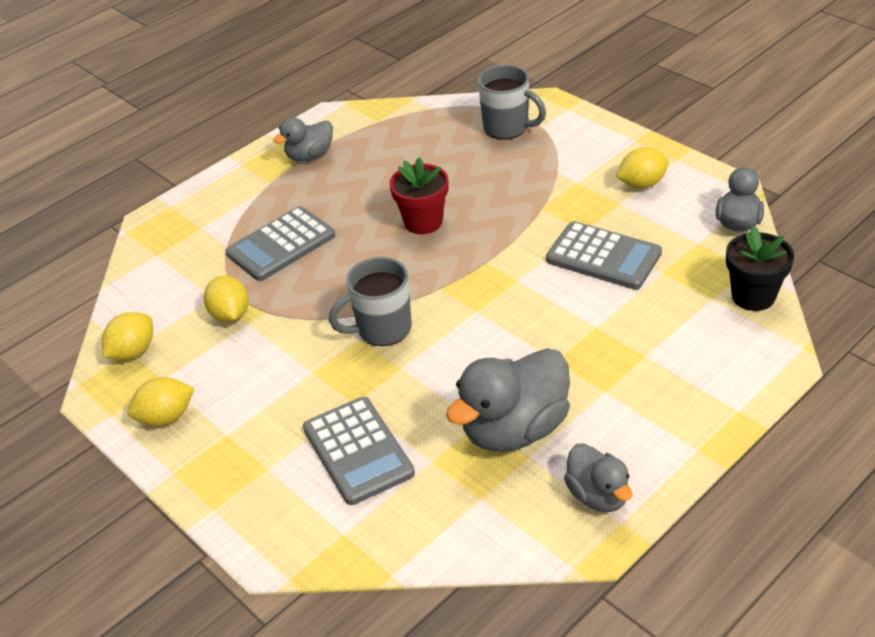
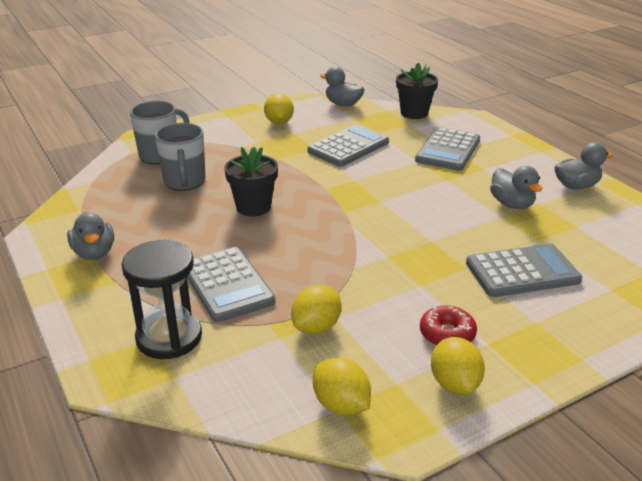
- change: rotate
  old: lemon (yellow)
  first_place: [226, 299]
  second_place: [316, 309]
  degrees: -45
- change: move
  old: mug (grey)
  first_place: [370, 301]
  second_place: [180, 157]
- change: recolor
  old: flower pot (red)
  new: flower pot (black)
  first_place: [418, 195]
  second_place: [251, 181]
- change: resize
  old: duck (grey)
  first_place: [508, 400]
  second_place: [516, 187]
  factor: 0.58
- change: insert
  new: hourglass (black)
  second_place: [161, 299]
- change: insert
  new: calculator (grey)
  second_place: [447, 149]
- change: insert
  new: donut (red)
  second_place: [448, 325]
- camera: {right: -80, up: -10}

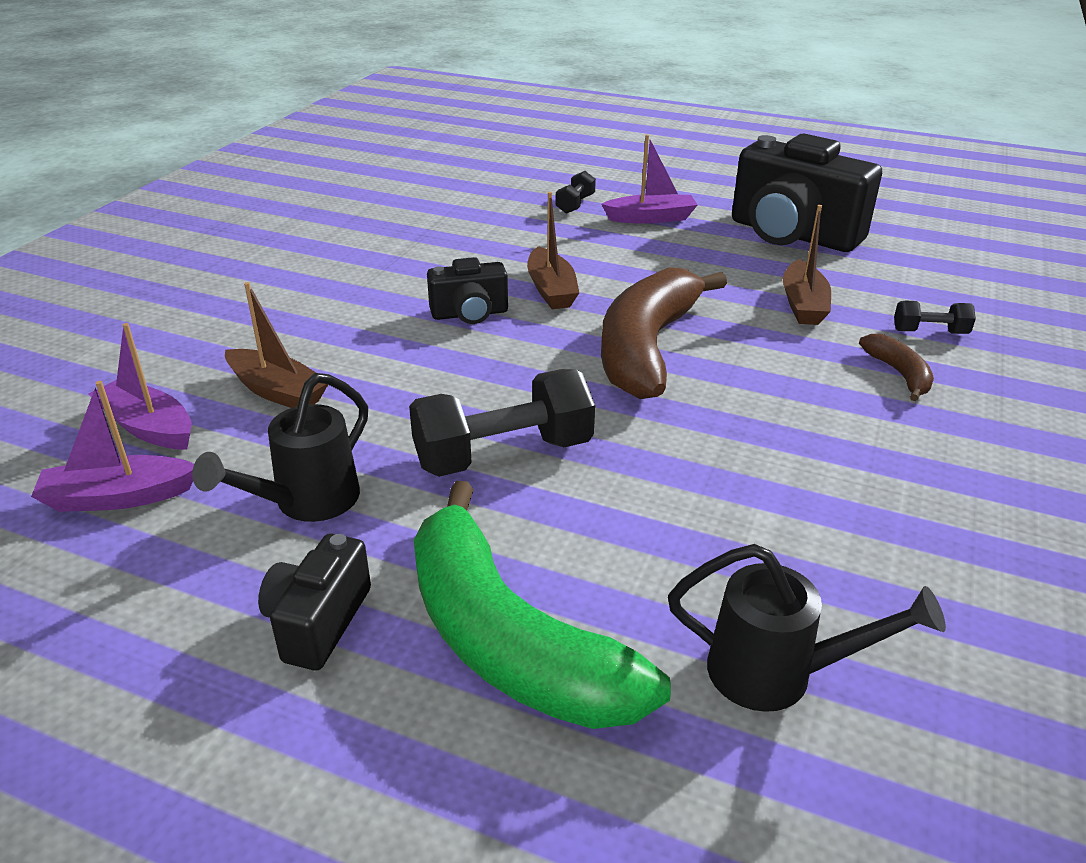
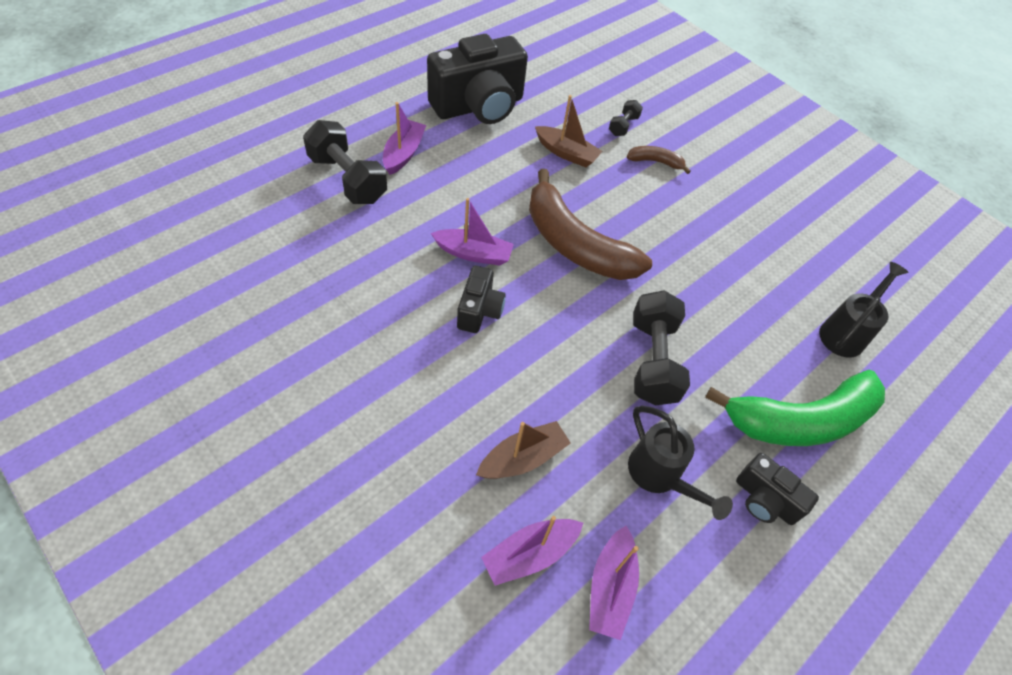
- change: recolor
  old: boat (brown)
  new: boat (purple)
  first_place: [553, 250]
  second_place: [472, 232]
- change: resize
  old: dumbbell (black)
  first_place: [575, 192]
  second_place: [345, 162]
  factor: 2.0
- camera: {right: -70, up: 20}

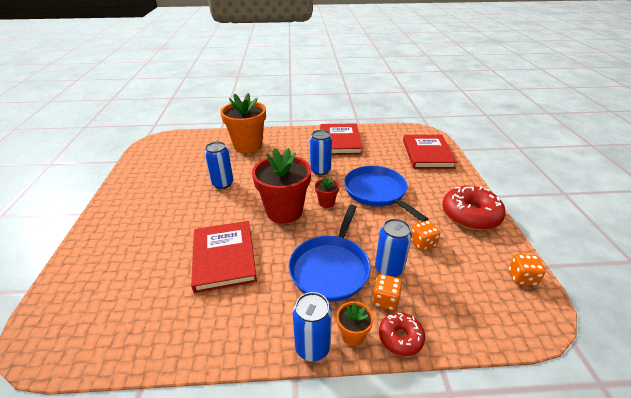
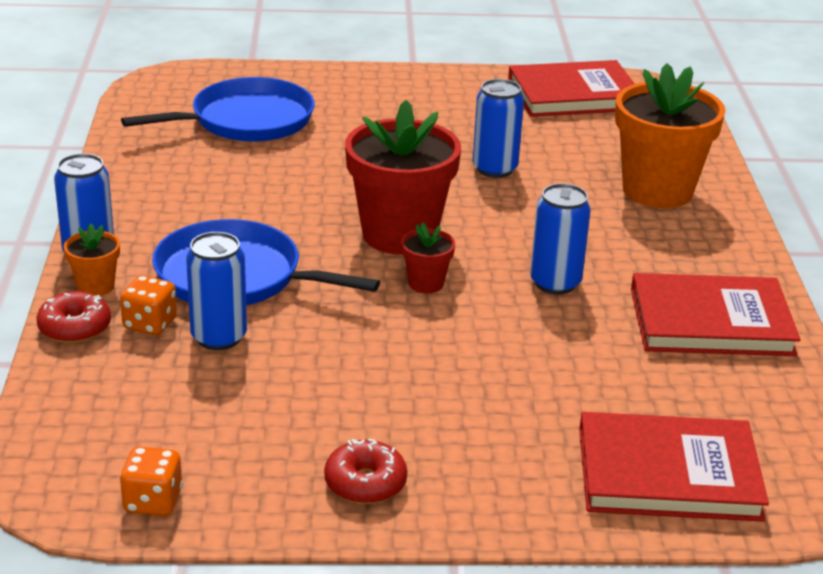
- change: move
  old: book (red)
  first_place: [224, 257]
  second_place: [571, 88]
- change: move
  old: pan (blue)
  first_place: [386, 194]
  second_place: [218, 109]
- change: delete
  old: dice (orange)
  first_place: [425, 235]
- change: resize
  old: donut (red)
  first_place: [474, 208]
  second_place: [365, 471]
  factor: 0.55
- camera: {right: 90, up: -5}

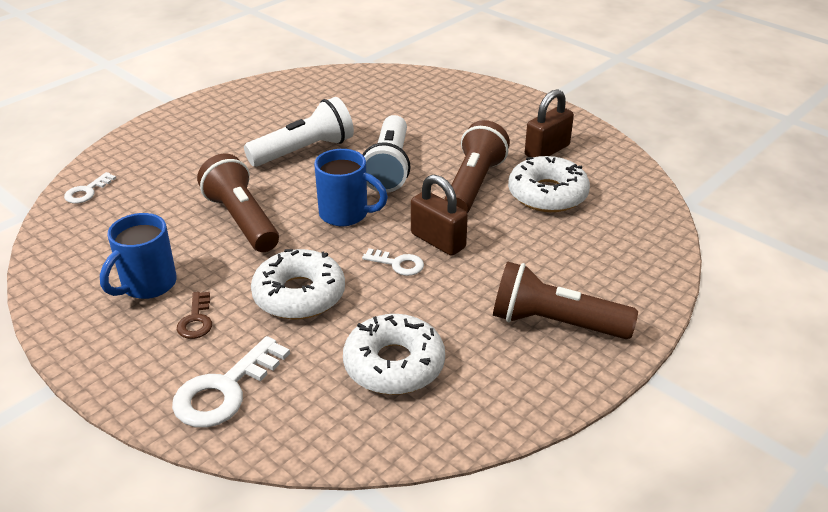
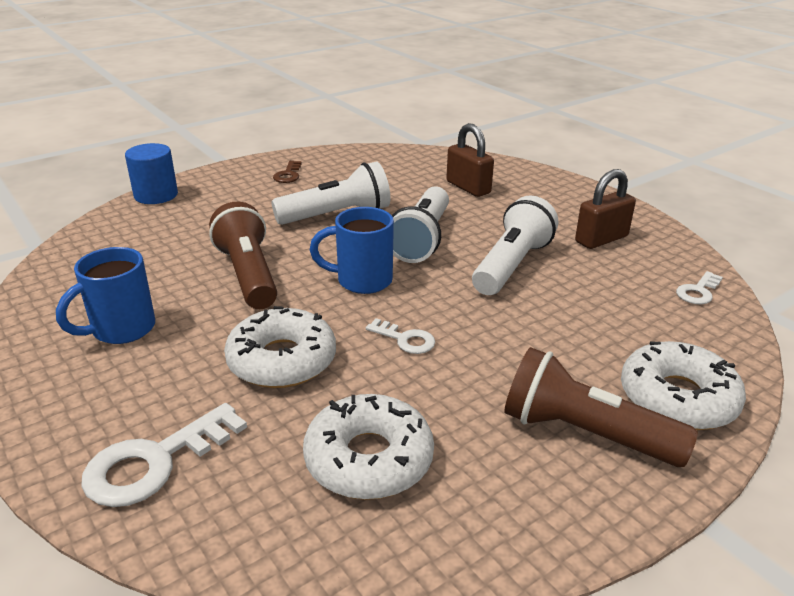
- change: move
  old: key (white)
  first_place: [90, 188]
  second_place: [699, 287]
- change: move
  old: key (brown)
  first_place: [194, 315]
  second_place: [287, 172]
- change: rotate
  old: mug (blue)
  first_place: [351, 187]
  second_place: [352, 250]
  degrees: 150
- change: move
  old: padlock (brown)
  first_place: [439, 215]
  second_place: [470, 160]
- change: recolor
  old: flashlight (brown)
  new: flashlight (white)
  first_place: [477, 166]
  second_place: [515, 245]
- change: move
  old: donut (white)
  first_place: [549, 184]
  second_place: [683, 385]
- change: insert
  new: cylinder (blue)
  second_place: [151, 173]
- camera: {right: 10, up: -5}

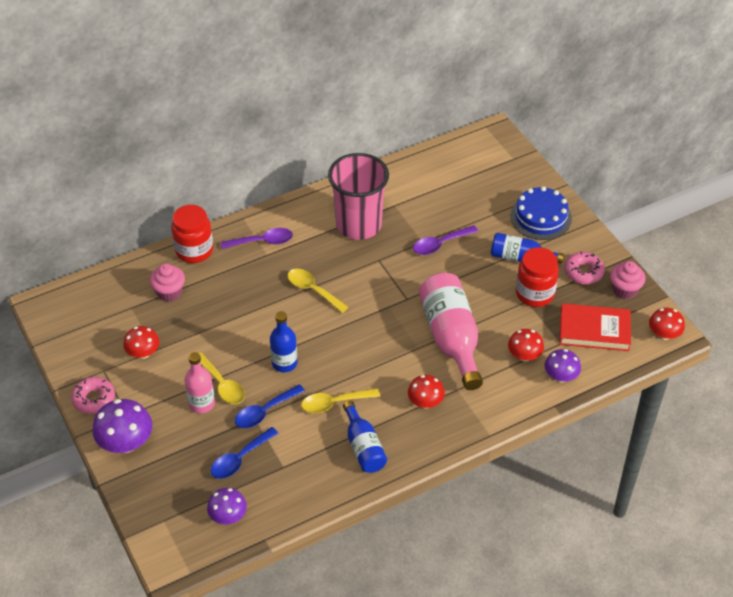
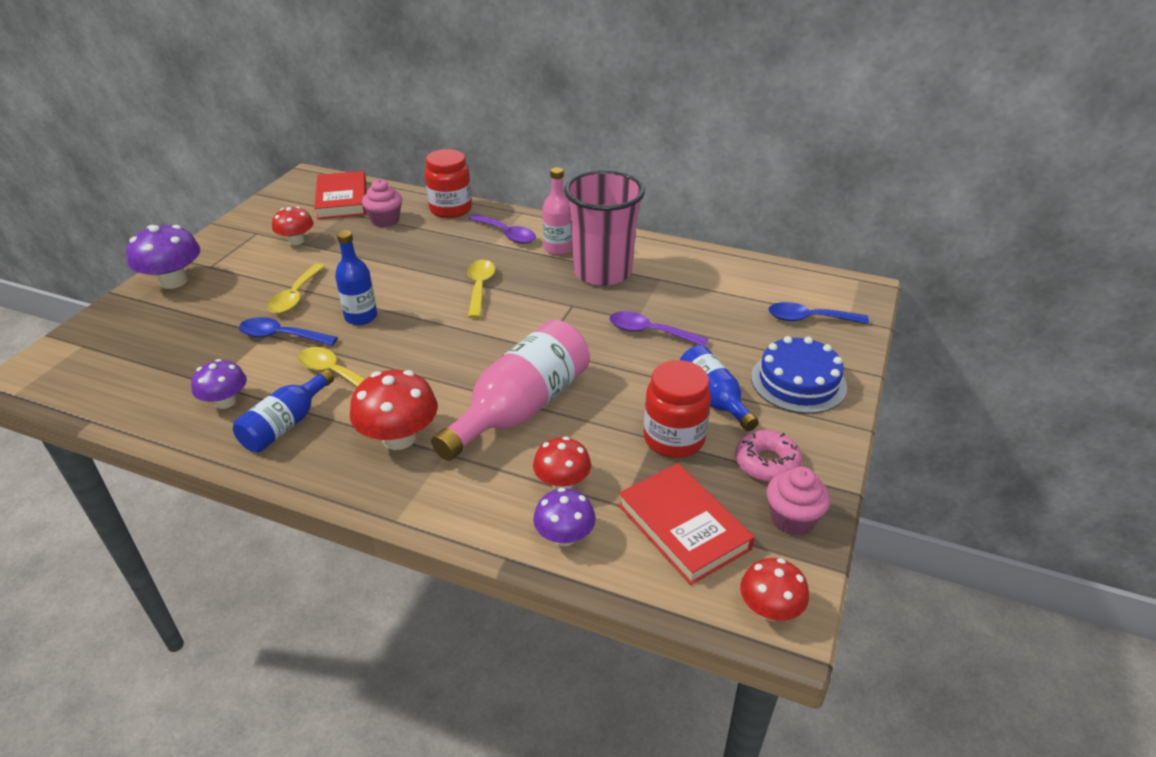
- change: delete
  old: donut (pink)
  first_place: [93, 395]
- change: move
  old: bottle (pink)
  first_place: [200, 382]
  second_place: [557, 211]
- change: move
  old: mushroom (purple)
  first_place: [227, 506]
  second_place: [219, 384]
- change: move
  old: spoon (blue)
  first_place: [245, 453]
  second_place: [818, 313]
- change: resize
  old: mushroom (red)
  first_place: [426, 392]
  second_place: [394, 410]
  factor: 1.56
- change: insert
  new: book (red)
  second_place: [340, 195]
- camera: {right: 50, up: -10}

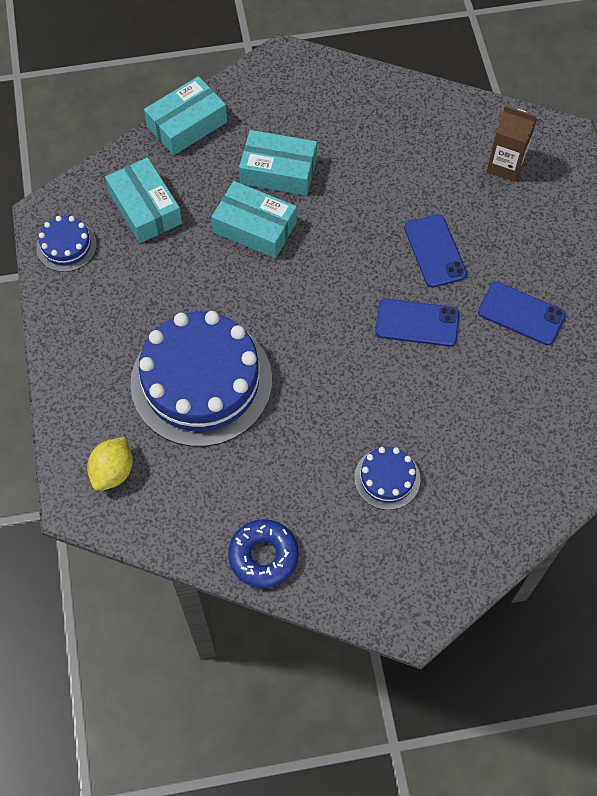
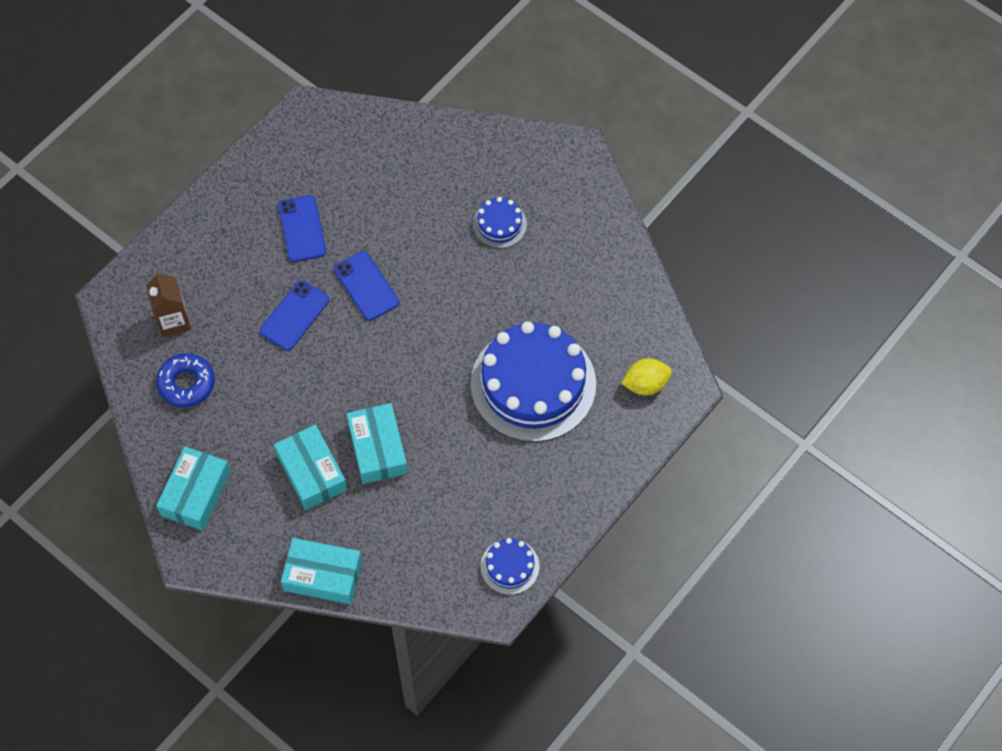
- change: move
  old: box (turquoise)
  first_place: [143, 200]
  second_place: [193, 488]
- change: move
  old: donut (blue)
  first_place: [263, 553]
  second_place: [185, 380]
- camera: {right: -130, up: 0}

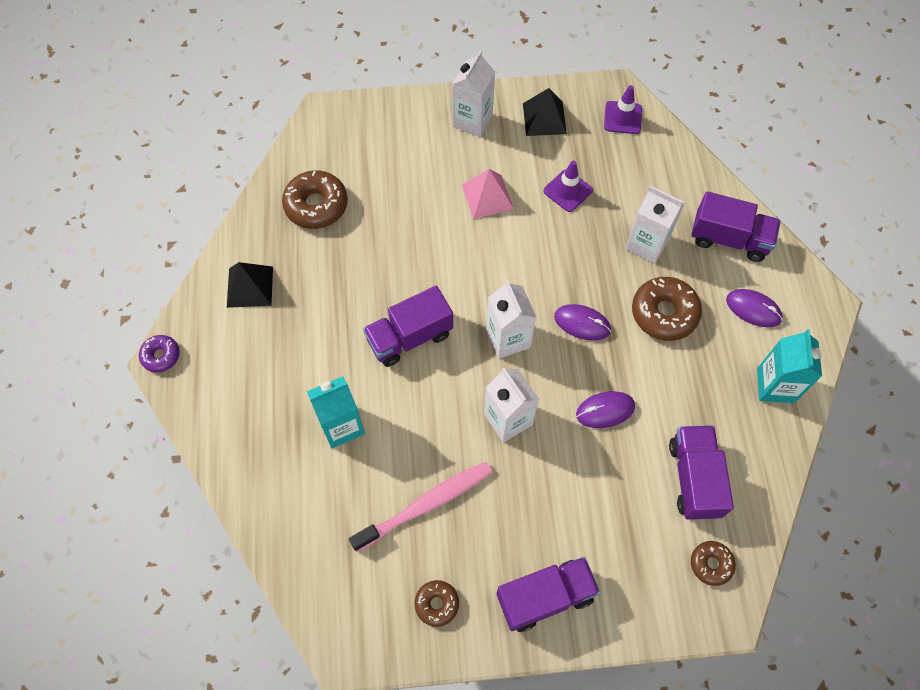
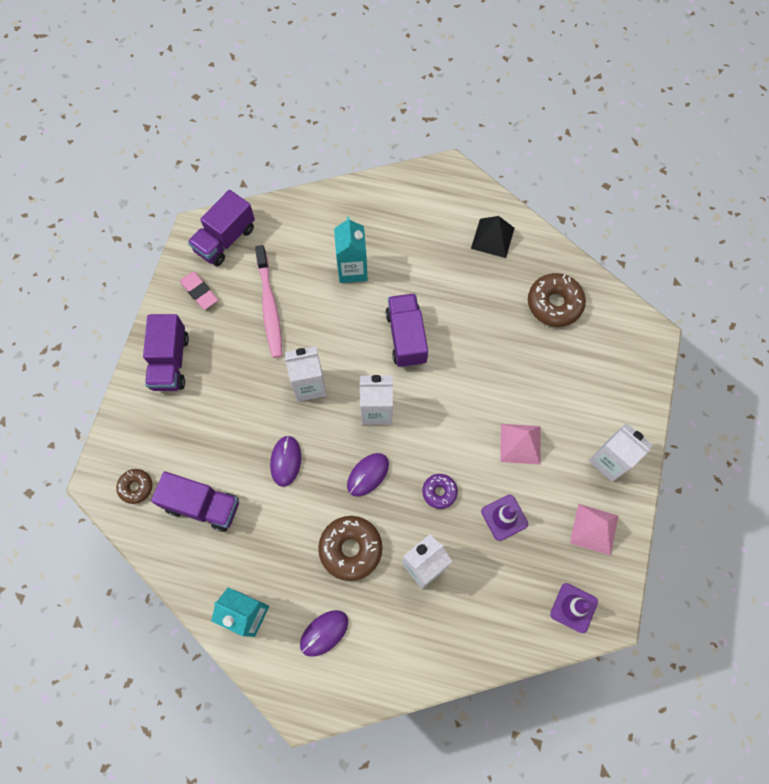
- change: move
  old: donut (purple)
  first_place: [159, 354]
  second_place: [440, 491]
- change: replace
  old: donut (brown)
  new: eraser (pink)
  first_place: [436, 603]
  second_place: [199, 291]
- change: recolor
  old: pyramid (black)
  new: pyramid (pink)
  first_place: [545, 112]
  second_place: [594, 530]
- change: move
  old: truck (purple)
  first_place: [736, 226]
  second_place: [221, 228]
- camera: {right: 110, up: 5}

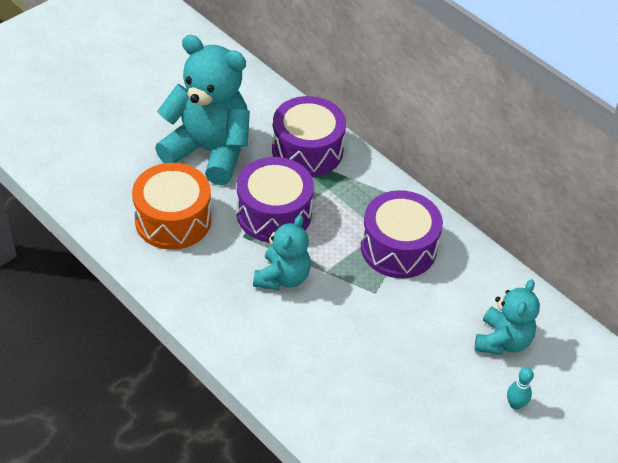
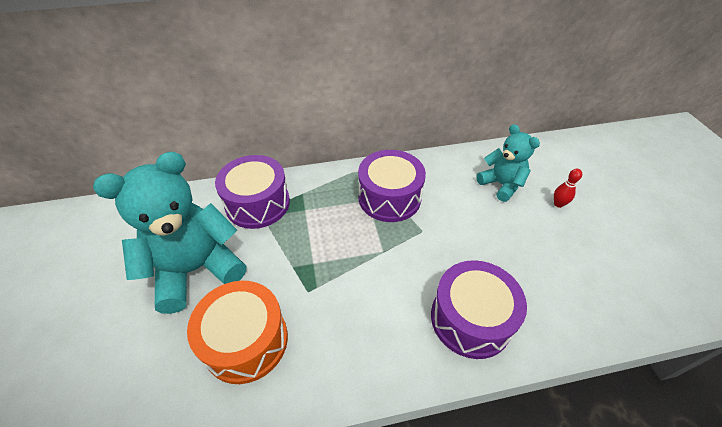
- change: move
  old: drum (purple)
  first_place: [275, 200]
  second_place: [479, 309]
- change: delete
  old: teddy bear (turquoise)
  first_place: [282, 252]
- change: recolor
  old: bowling pin (turquoise)
  new: bowling pin (red)
  first_place: [520, 388]
  second_place: [568, 188]
- camera: {right: -55, up: 0}

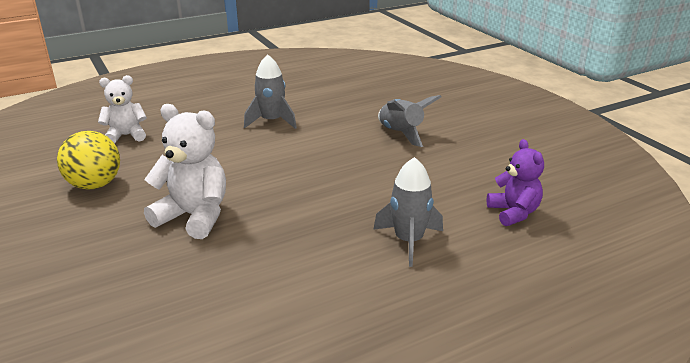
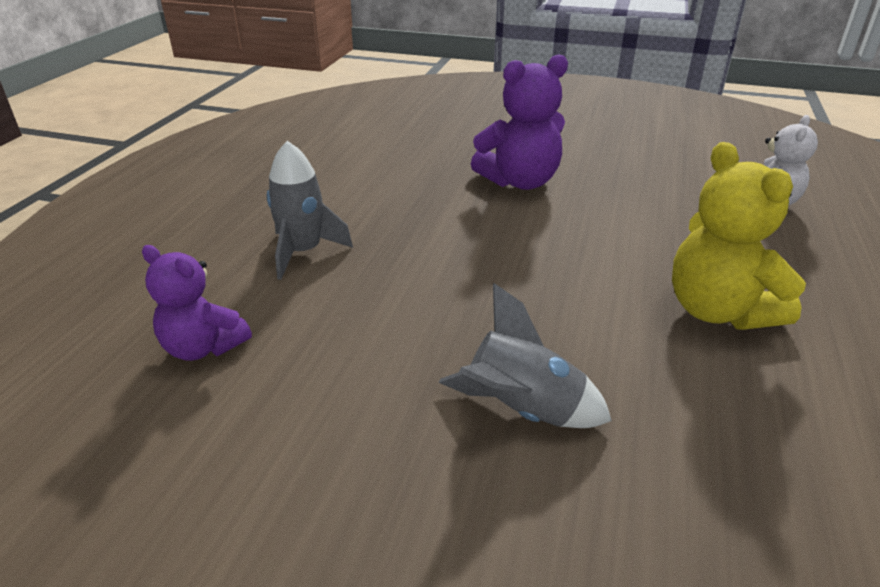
- change: delete
  old: ball (yellow)
  first_place: [88, 160]
- change: recolor
  old: teddy bear (white)
  new: teddy bear (purple)
  first_place: [185, 171]
  second_place: [519, 122]
- change: replace
  old: rocket (grey)
  new: teddy bear (yellow)
  first_place: [270, 91]
  second_place: [739, 236]
- camera: {right: 135, up: 5}

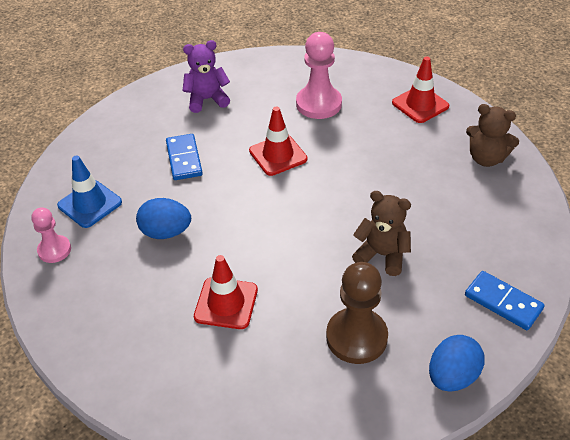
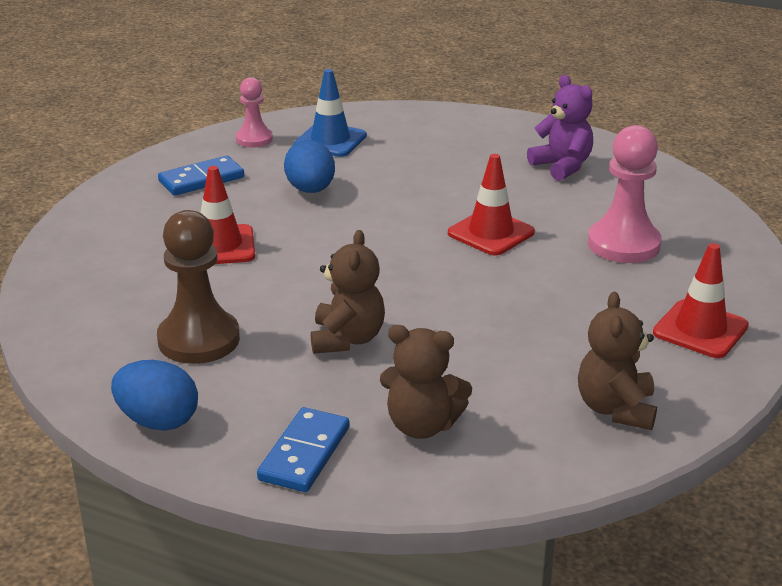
- change: move
  old: domino (blue)
  first_place: [184, 157]
  second_place: [201, 176]
- change: insert
  new: teddy bear (brown)
  second_place: [426, 382]
- camera: {right: 70, up: -15}

